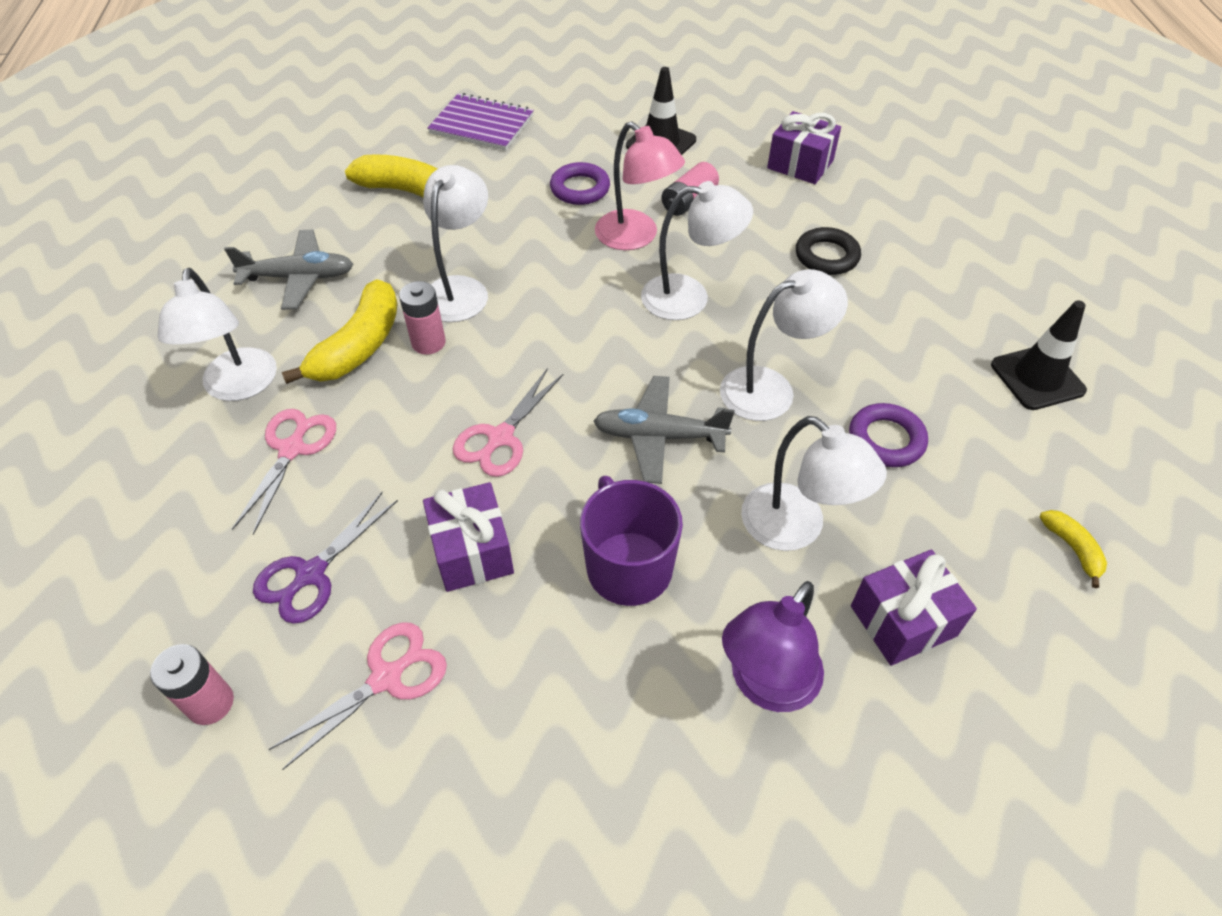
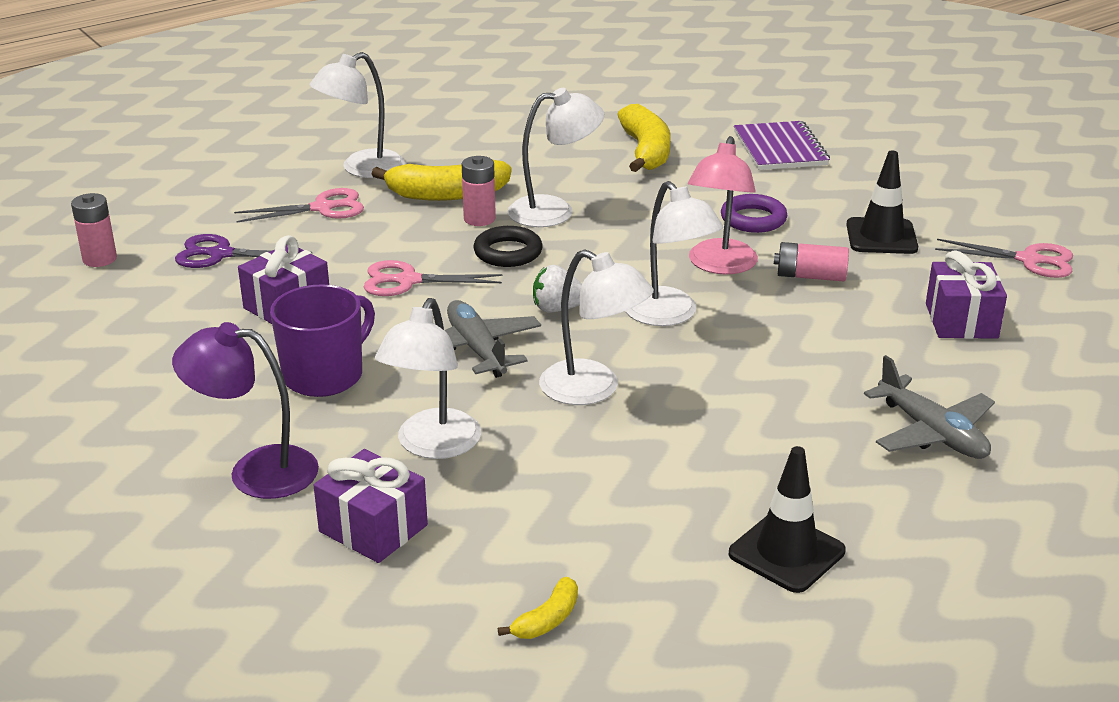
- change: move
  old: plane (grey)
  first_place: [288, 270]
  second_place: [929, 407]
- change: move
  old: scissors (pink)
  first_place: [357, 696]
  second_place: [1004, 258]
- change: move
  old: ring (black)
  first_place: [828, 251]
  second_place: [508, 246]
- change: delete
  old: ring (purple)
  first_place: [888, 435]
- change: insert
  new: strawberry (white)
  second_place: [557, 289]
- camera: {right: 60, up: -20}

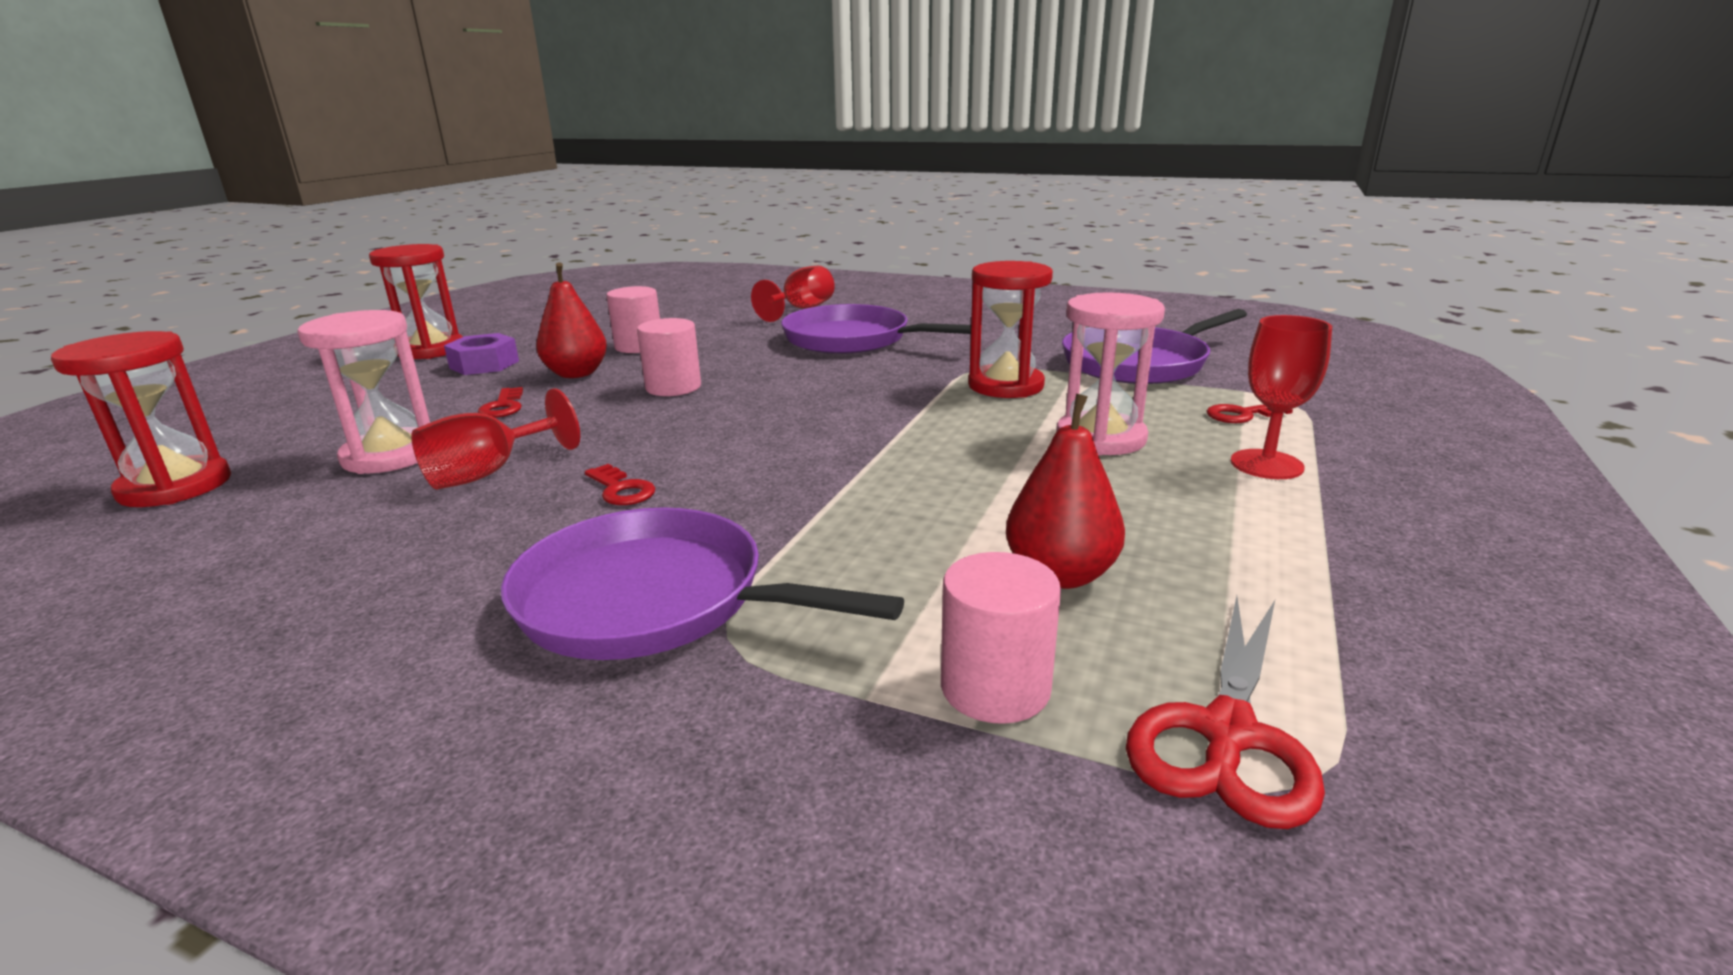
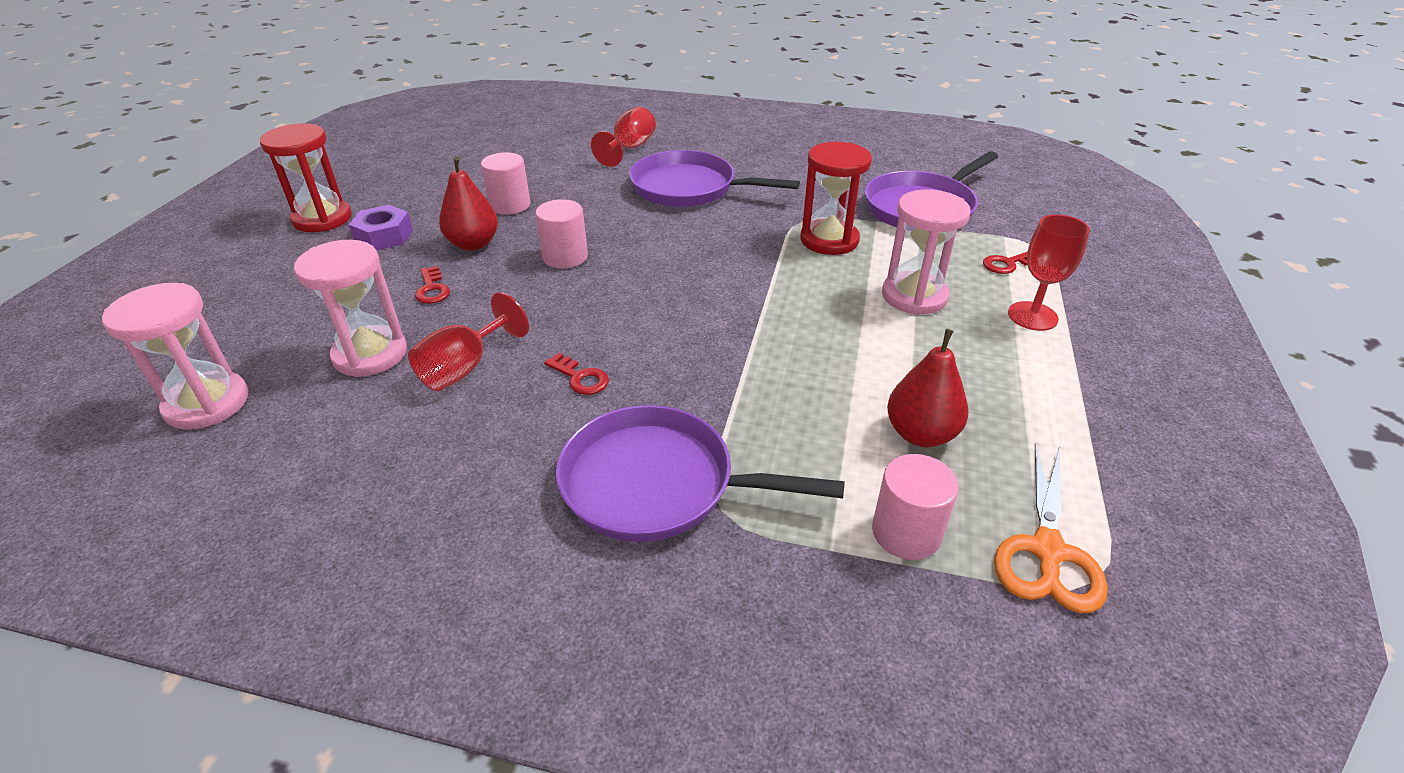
- change: recolor
  old: hourglass (red)
  new: hourglass (pink)
  first_place: [141, 419]
  second_place: [175, 356]
- change: recolor
  old: scissors (red)
  new: scissors (orange)
  first_place: [1225, 712]
  second_place: [1051, 527]
- camera: {right: -10, up: 15}

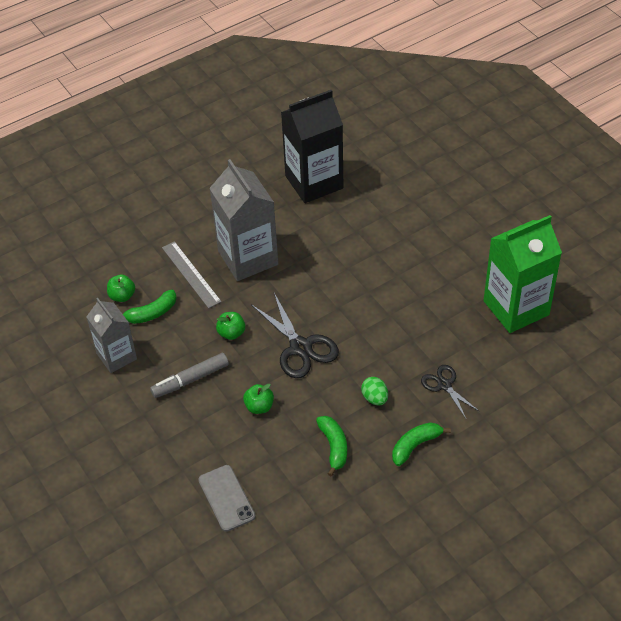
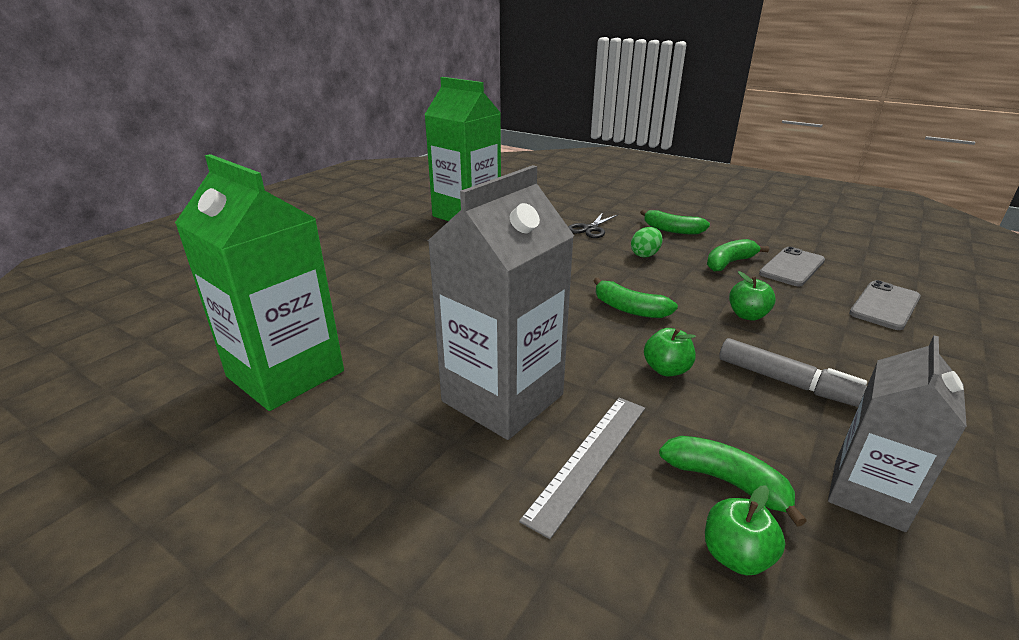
- change: replace
  old: scissors (black)
  new: banana (green)
  first_place: [295, 335]
  second_place: [636, 297]
- change: recolor
  old: carton (black)
  new: carton (green)
  first_place: [312, 146]
  second_place: [259, 282]
- change: insert
  new: phone (grey)
  second_place: [792, 266]
- camera: {right: -115, up: -20}

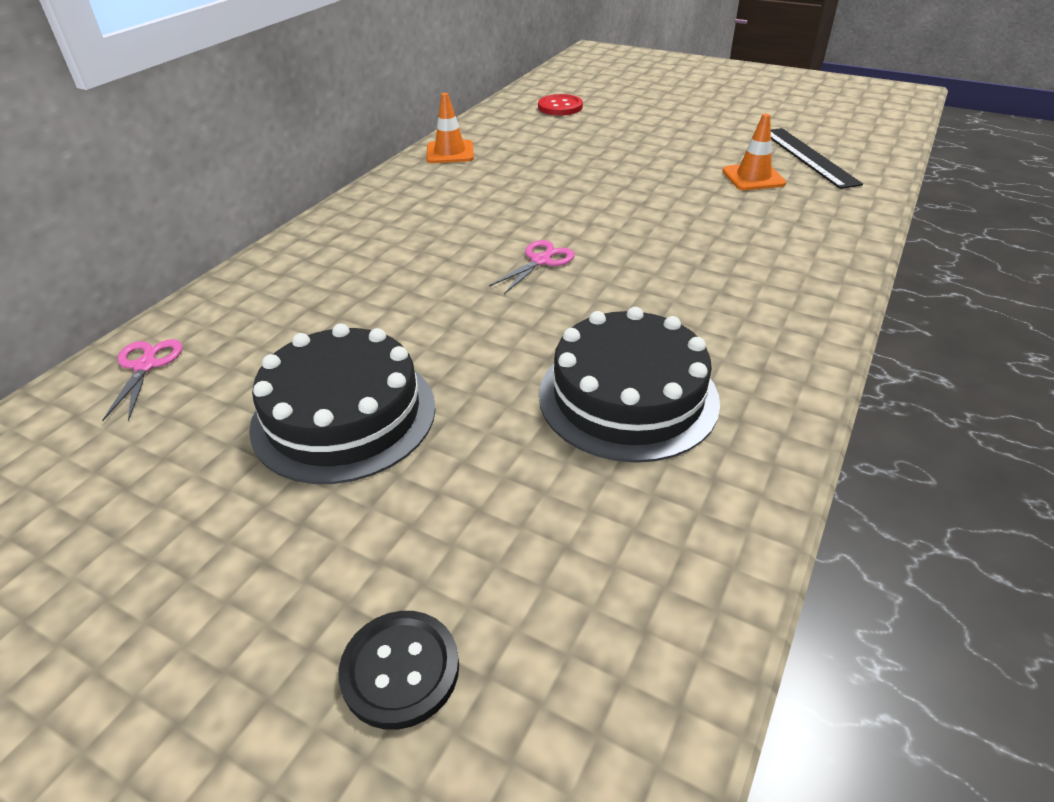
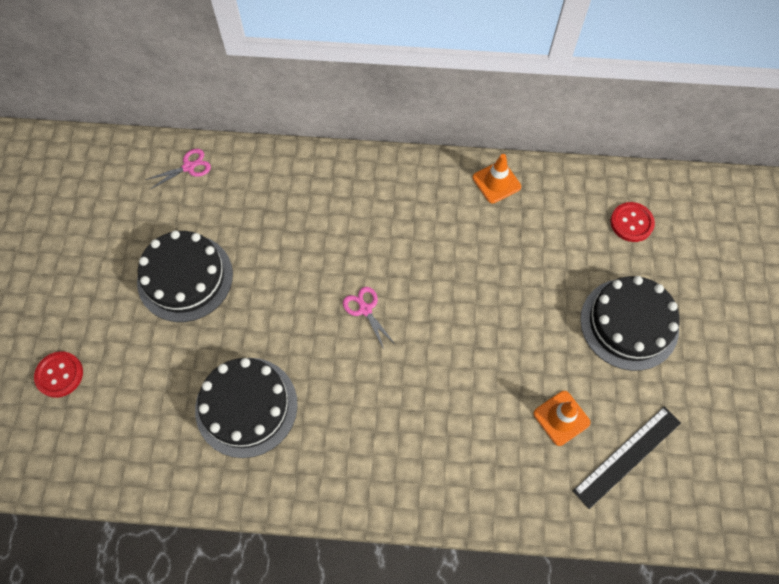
- change: recolor
  old: button (black)
  new: button (red)
  first_place: [399, 670]
  second_place: [58, 374]
- change: rotate
  old: scissors (pink)
  first_place: [532, 267]
  second_place: [369, 318]
  degrees: -135
- change: insert
  new: cake (black)
  second_place: [630, 323]
- camera: {right: 65, up: 25}

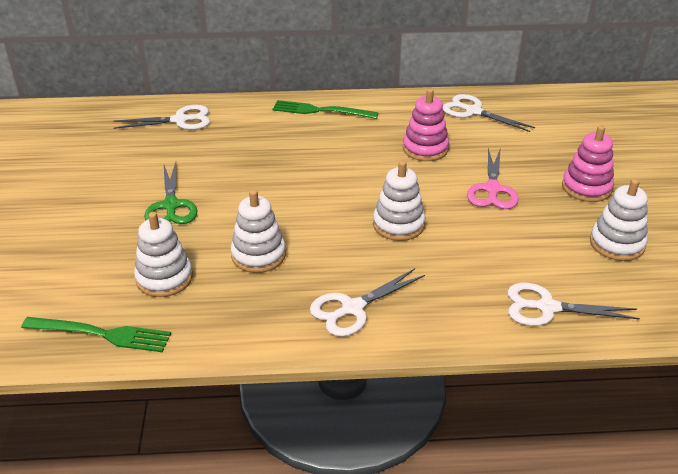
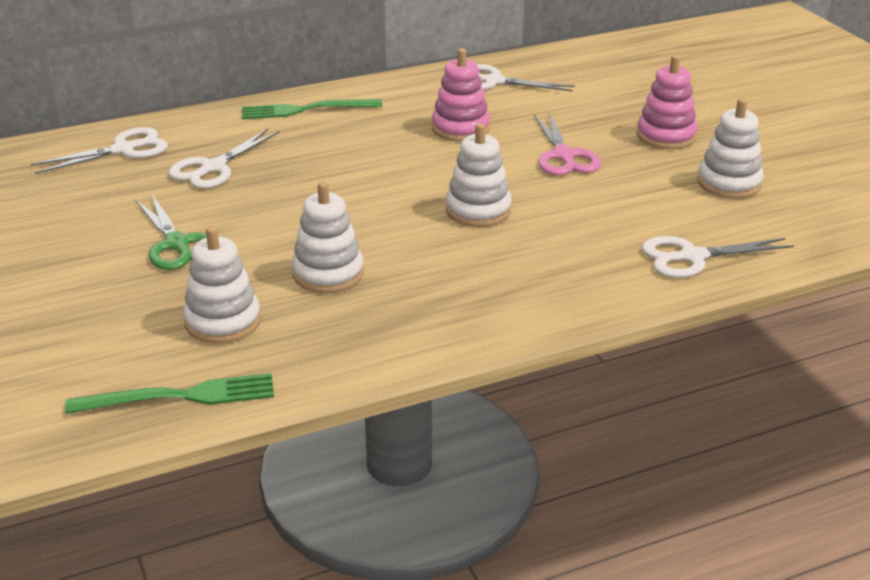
- change: move
  old: scissors (white)
  first_place: [367, 302]
  second_place: [224, 159]
- camera: {right: -20, up: -5}

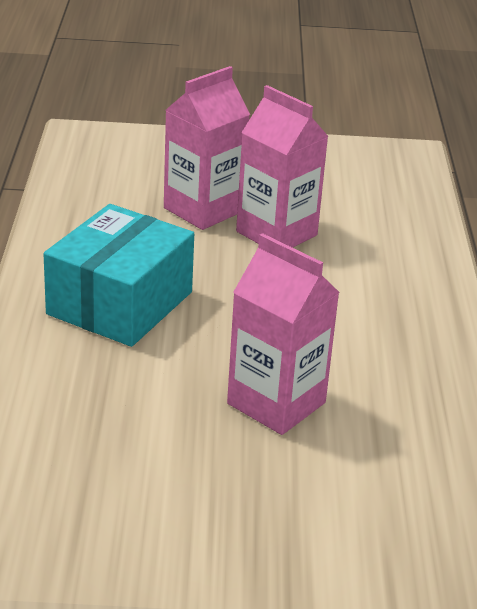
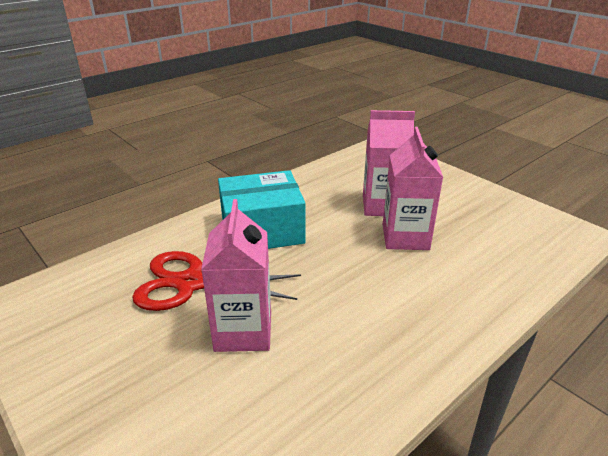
- change: insert
  new: scissors (red)
  second_place: [216, 281]
- camera: {right: 50, up: 0}

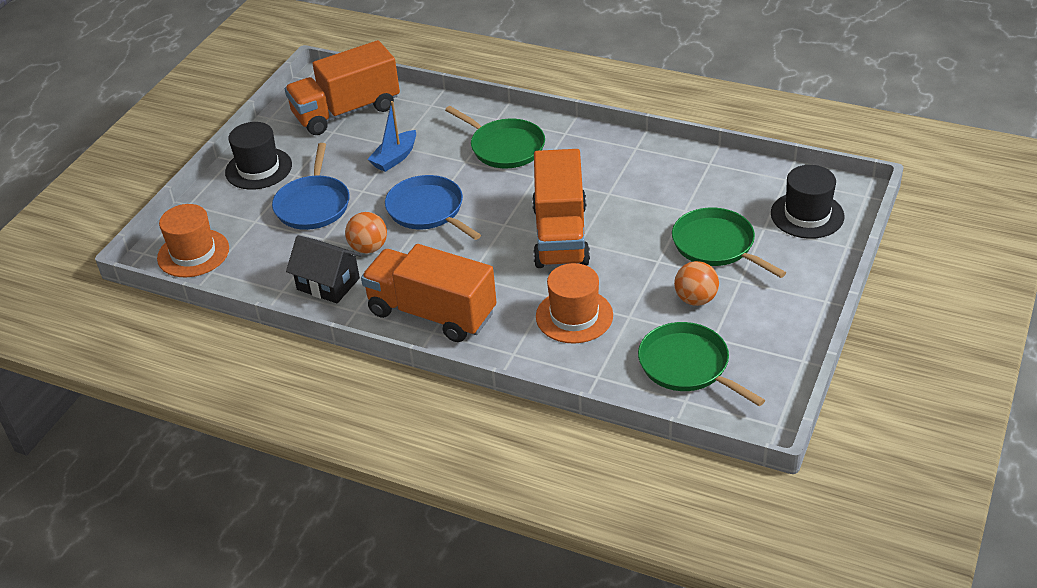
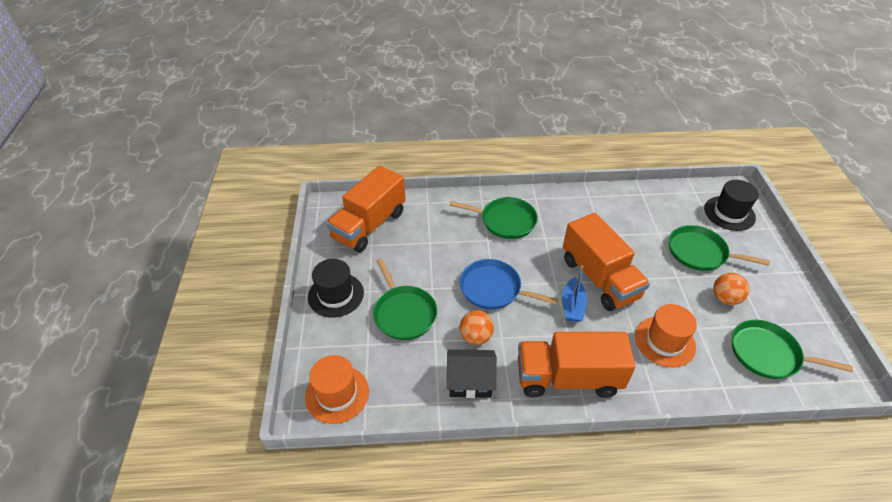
- change: recolor
  old: pan (blue)
  new: pan (green)
  first_place: [311, 186]
  second_place: [405, 299]
- change: move
  old: boat (blue)
  first_place: [392, 136]
  second_place: [574, 294]
- camera: {right: -30, up: 5}

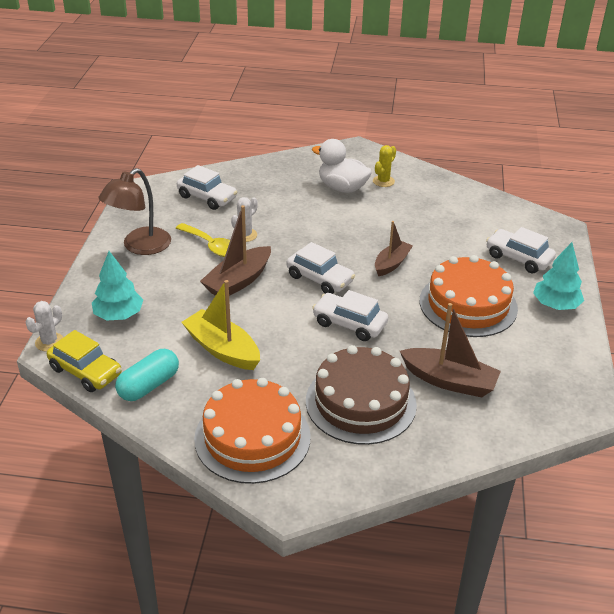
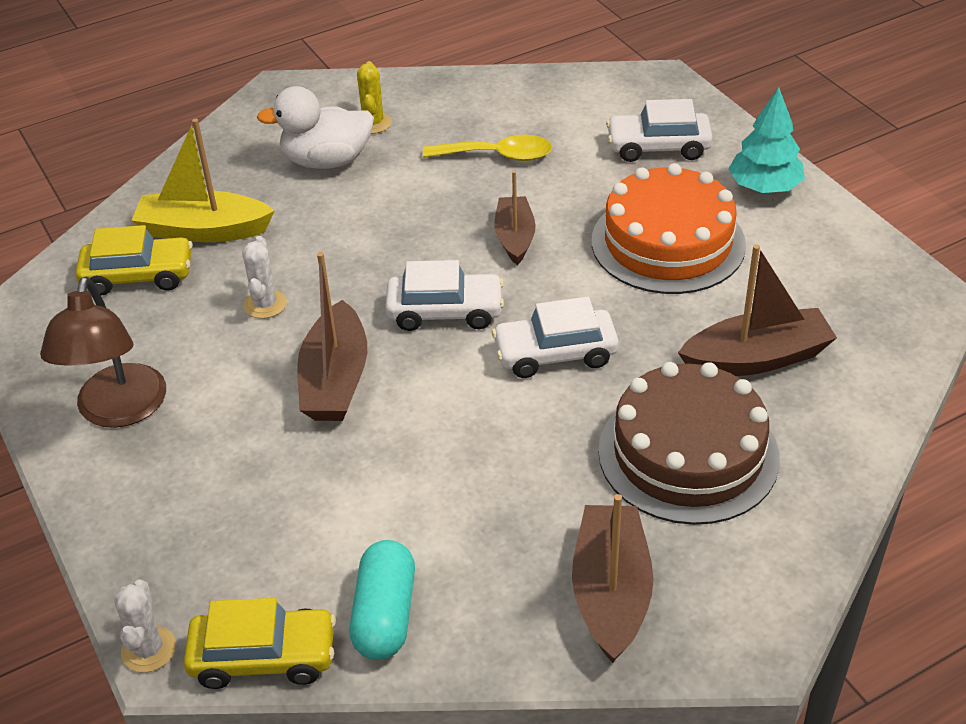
- change: delete
  old: tree (turquoise)
  first_place: [117, 286]
- change: move
  old: spoon (yellow)
  first_place: [203, 240]
  second_place: [487, 148]
- change: recolor
  old: car (white)
  new: car (yellow)
  first_place: [207, 187]
  second_place: [134, 260]
- change: move
  old: boat (yellow)
  first_place: [220, 325]
  second_place: [202, 180]
- change: replace
  old: cake (orange)
  new: boat (brown)
  first_place: [252, 431]
  second_place: [613, 578]
- camera: {right: -35, up: 5}

